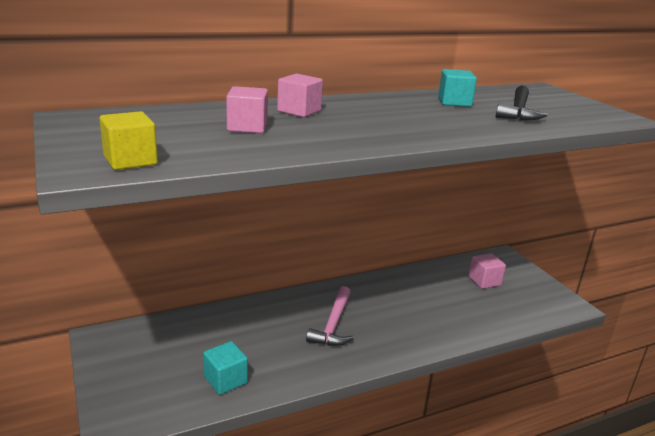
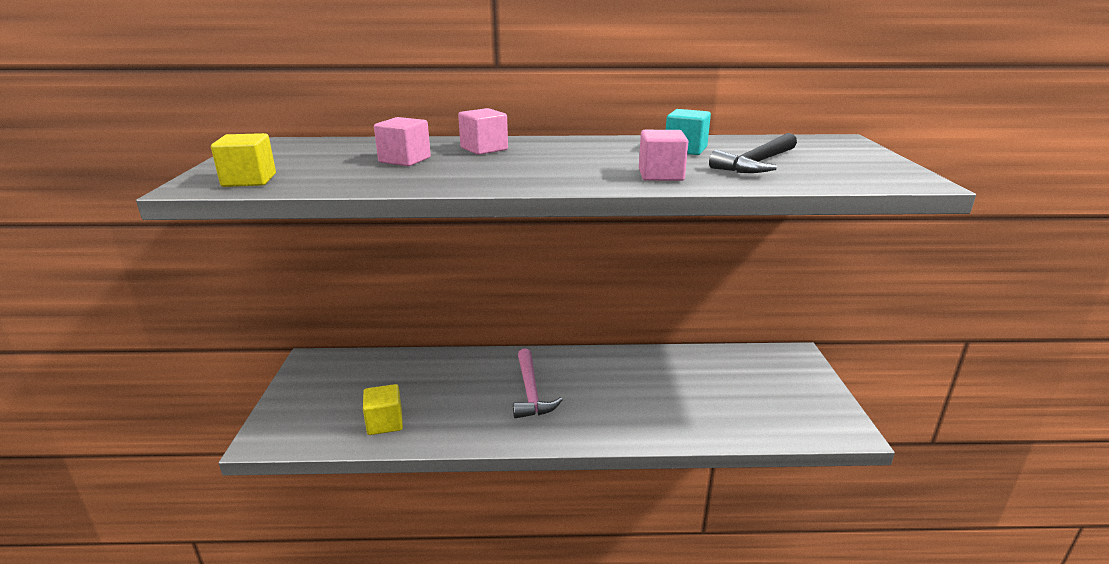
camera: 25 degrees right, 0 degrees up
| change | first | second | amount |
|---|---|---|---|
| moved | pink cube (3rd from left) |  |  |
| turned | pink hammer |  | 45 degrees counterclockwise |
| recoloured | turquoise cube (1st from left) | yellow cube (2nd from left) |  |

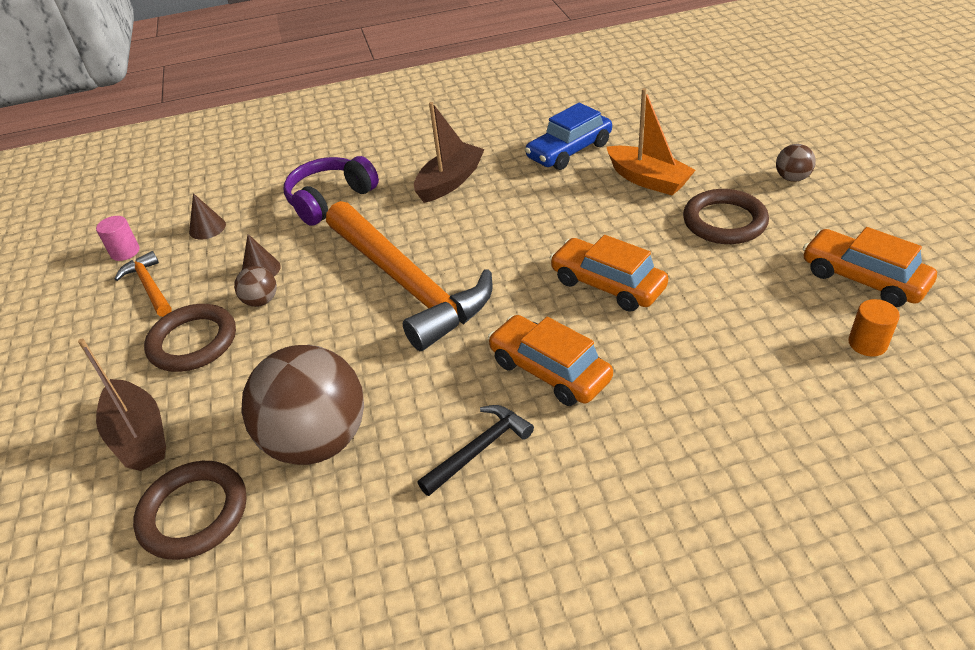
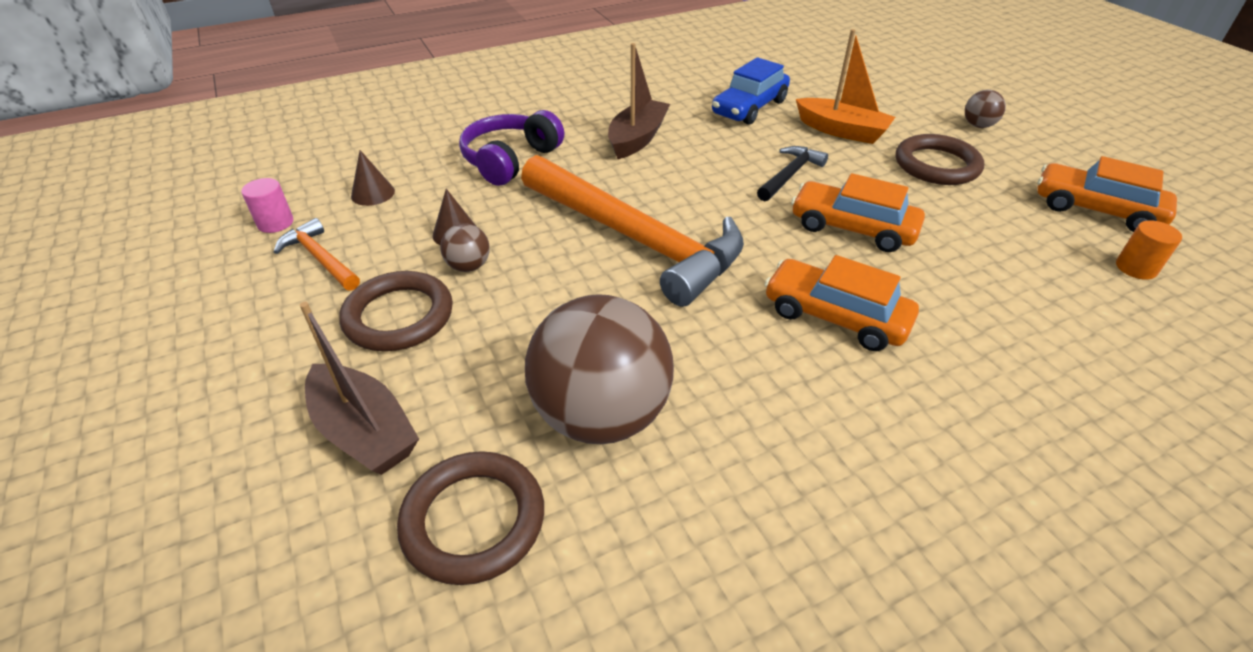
camera: 15 degrees left, 0 degrees up
| change | first | second | amount |
|---|---|---|---|
| moved | black hammer |  |  |

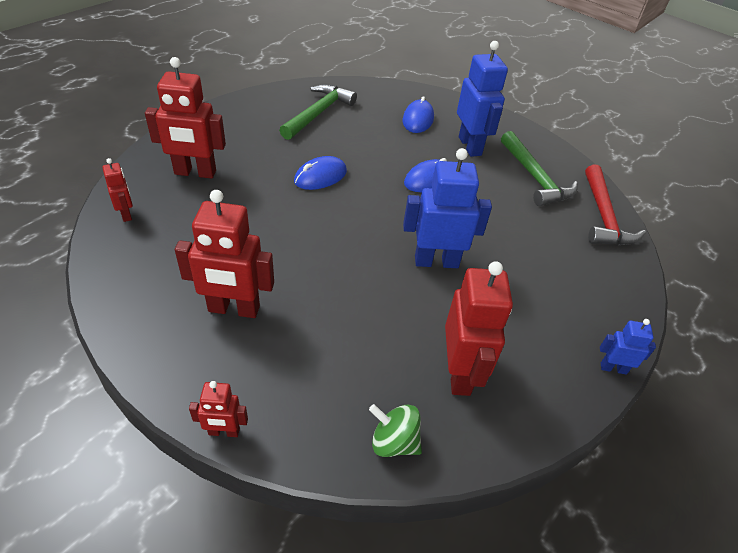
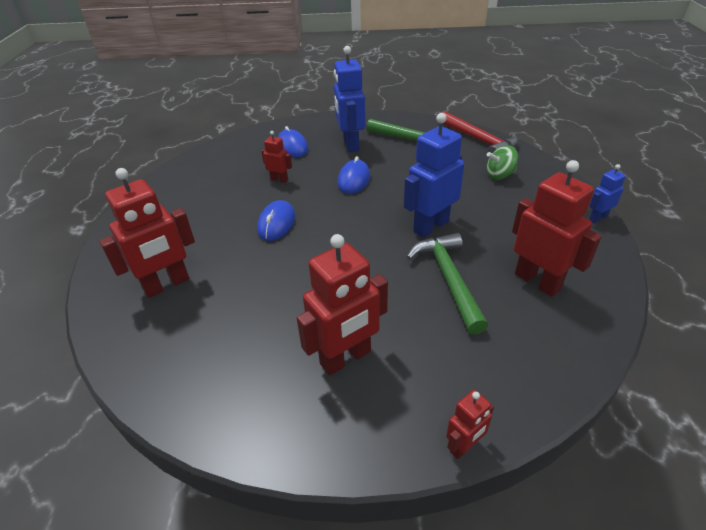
camera: 35 degrees left, 5 degrees down
| change | first | second | amount |
|---|---|---|---|
| turned | blue robot (2nd from left in the first image) | blue robot (1st from left) | 135 degrees counterclockwise |
| moved | green hammer (1st from left in the first image) | green hammer (2nd from left) |  |
| moved | red robot (1st from left in the first image) | red robot (2nd from left) |  |
| moved | green spinning top |  |  |

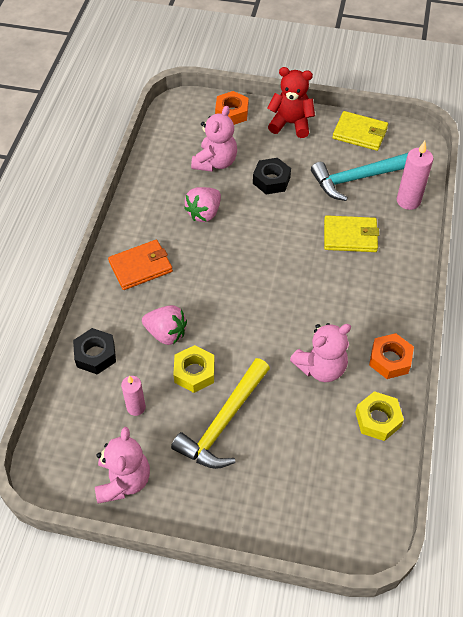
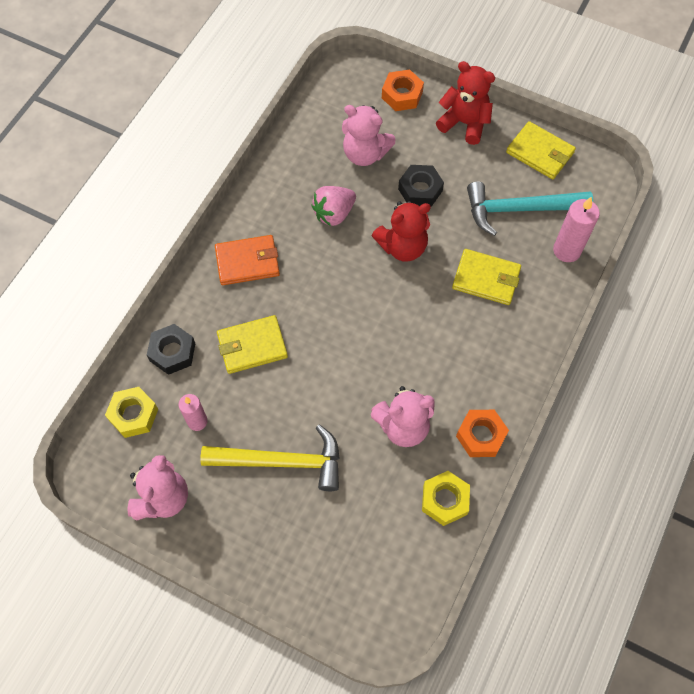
camera: 15 degrees right, 10 degrees up
| change | first | second | amount |
|---|---|---|---|
| turned | pink teddy bear (2nd from left) |  | 75 degrees clockwise |
| replaced | pink strawberry (1st from left) | yellow wallet (1st from left) |  |
| moved | yellow nut (1st from left) |  |  |
| turned | yellow hammer |  | 135 degrees counterclockwise |
| added |  | red teddy bear (1st from left) |  |

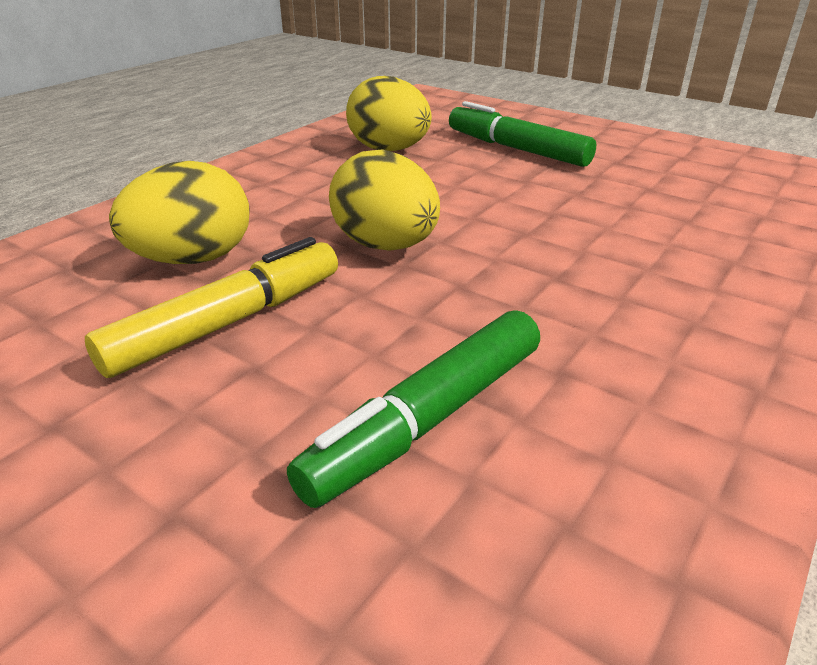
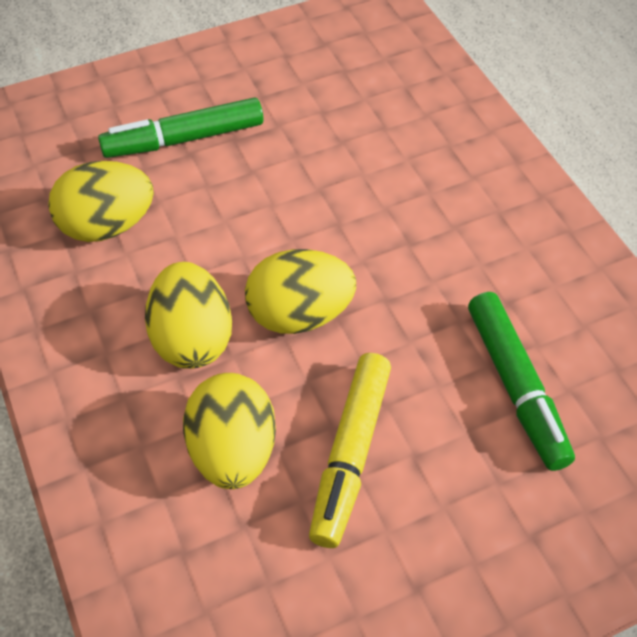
camera: 60 degrees left, 20 degrees up
| change | first | second | amount |
|---|---|---|---|
| turned | yellow marker |  | 150 degrees counterclockwise |
| added |  | yellow egg (2nd from left) |  |

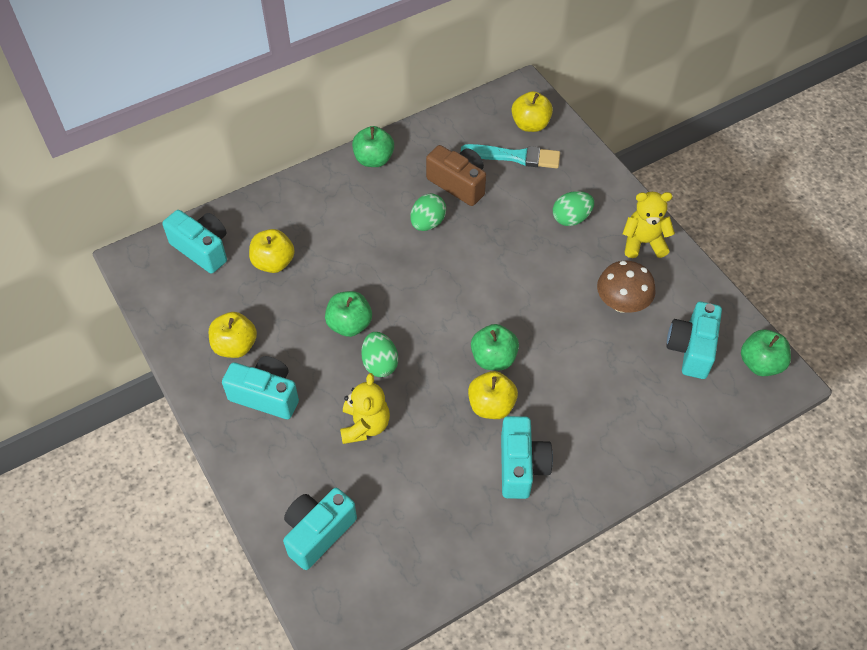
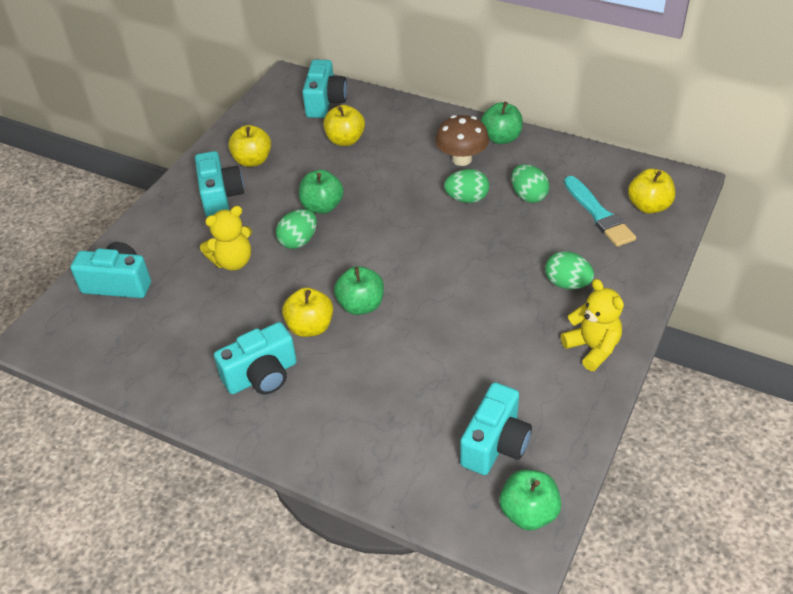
camera: 60 degrees right, 10 degrees down
| change | first | second | amount |
|---|---|---|---|
| replaced | brown camera | green egg (3rd from left) |  |
| moved | brown mushroom |  |  |
| turned | turquoise camera (5th from left) |  | 135 degrees clockwise |

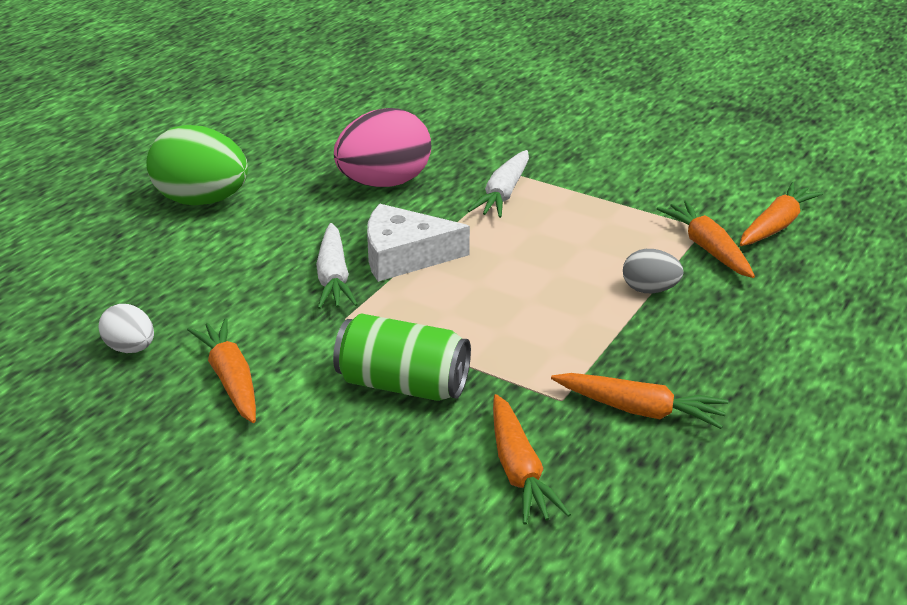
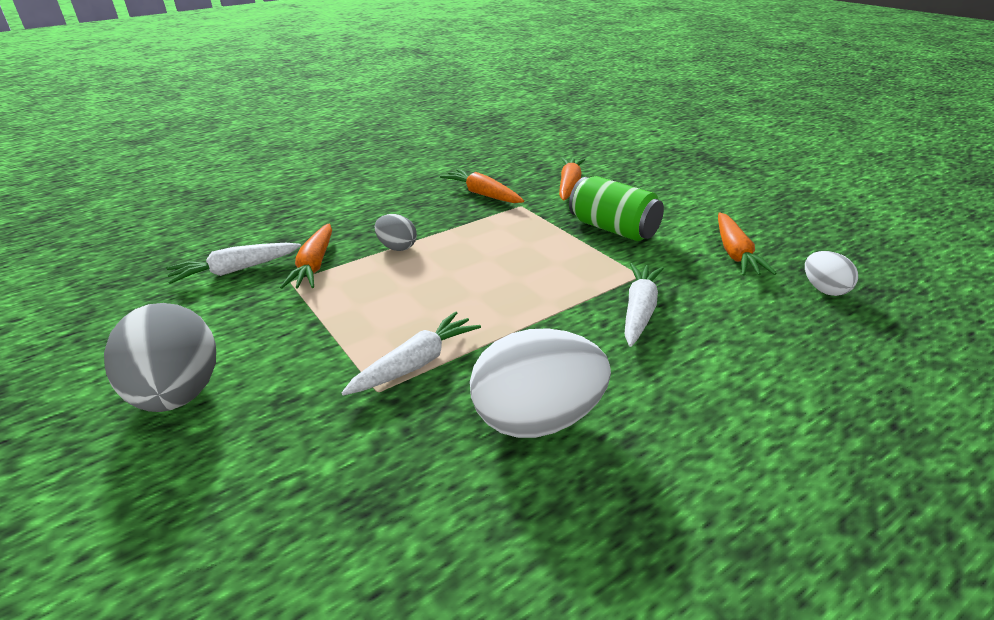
camera: 155 degrees left, 0 degrees up
| change | first | second | amount |
|---|---|---|---|
| recoloured | pink egg | white egg (1st from left) |  |
| removed | green egg |  |  |
| recoloured | orange carrot (5th from left) | white carrot (1st from left) |  |
| removed | white cheese |  |  |
| added |  | grey egg (1st from left) |  |

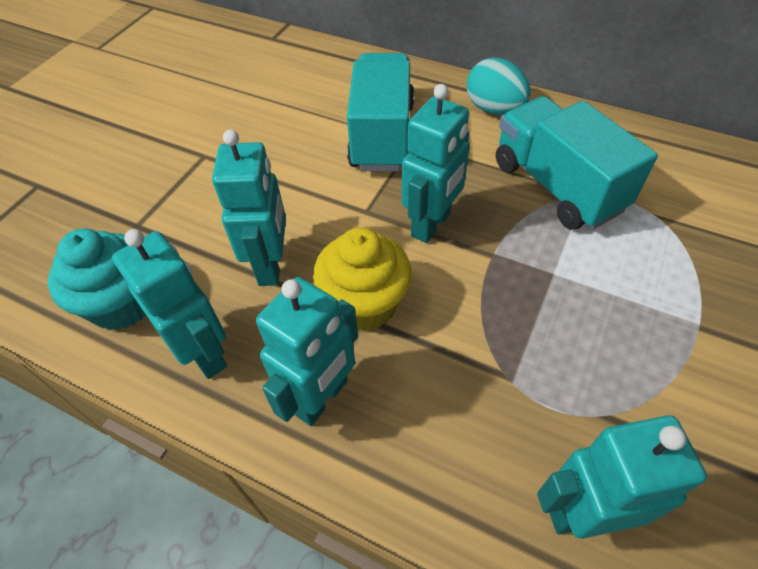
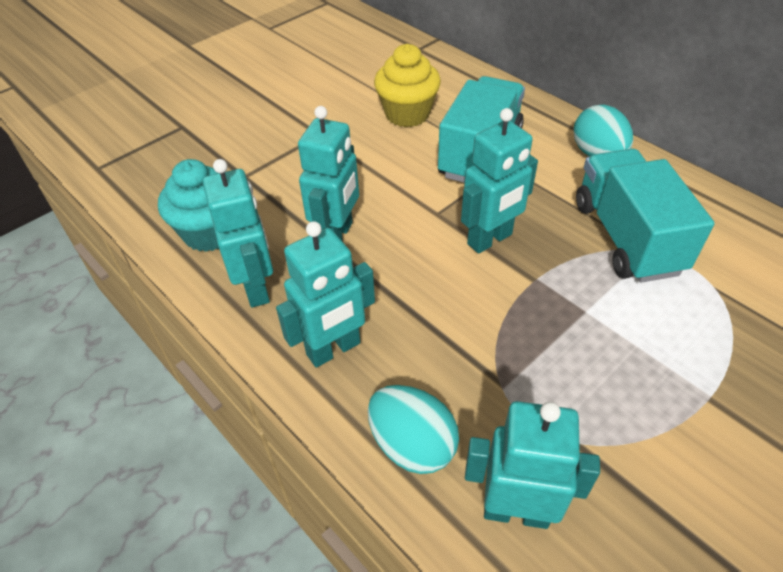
camera: 20 degrees right, 5 degrees down
| change | first | second | amount |
|---|---|---|---|
| moved | yellow cupcake |  |  |
| added |  | turquoise egg (1st from left) |  |

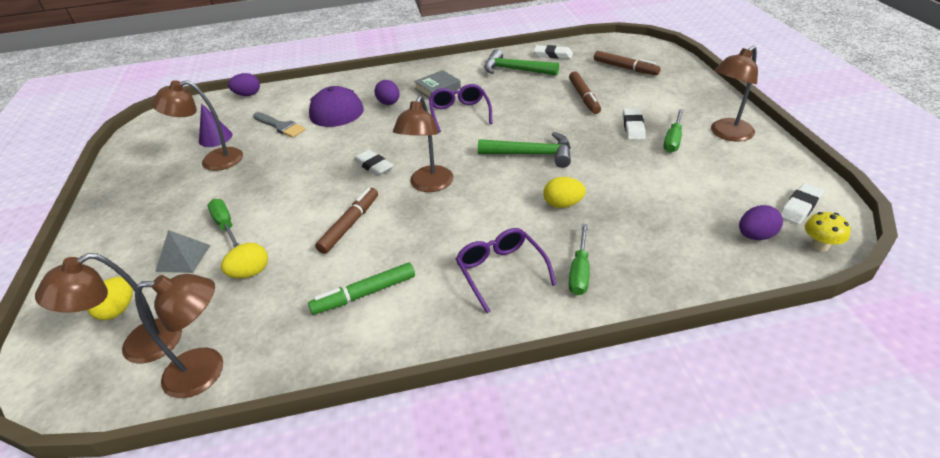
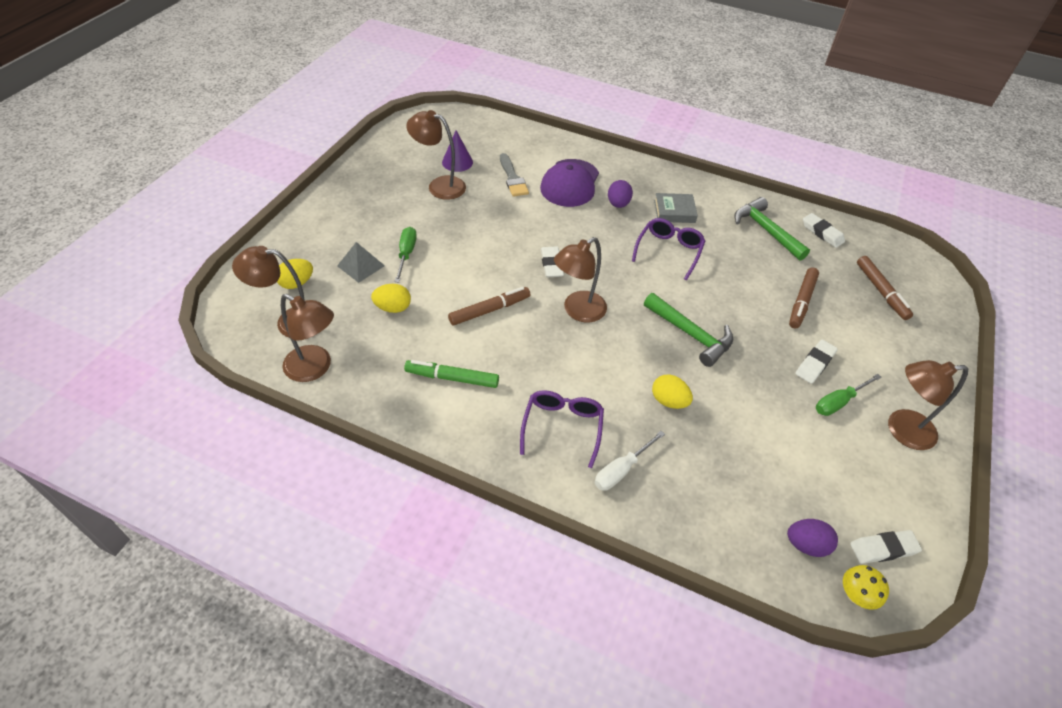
camera: 30 degrees right, 10 degrees up
| change | first | second | amount |
|---|---|---|---|
| removed | purple egg (1st from left) |  |  |
| recoloured | green screwdriver (2nd from left) | white screwdriver |  |

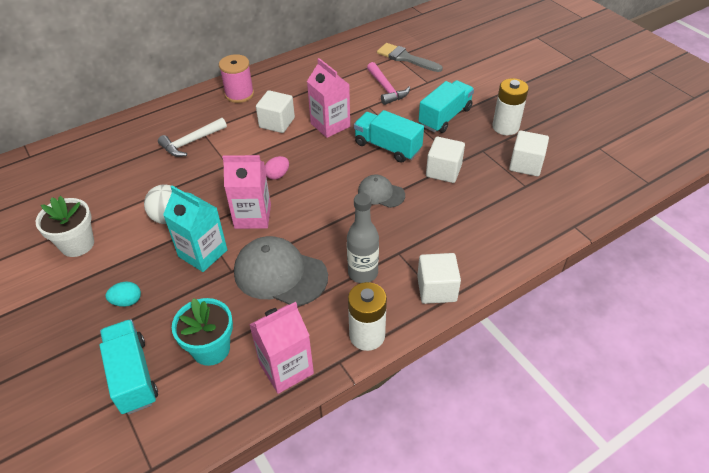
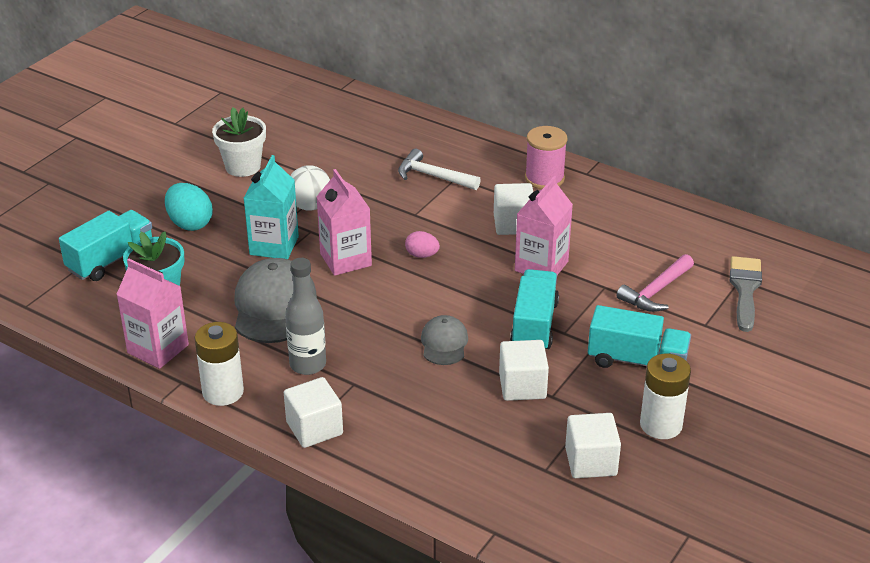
camera: 65 degrees right, 10 degrees down
| change | first | second | amount |
|---|---|---|---|
| resized | turquoise egg |  | x1.68 |

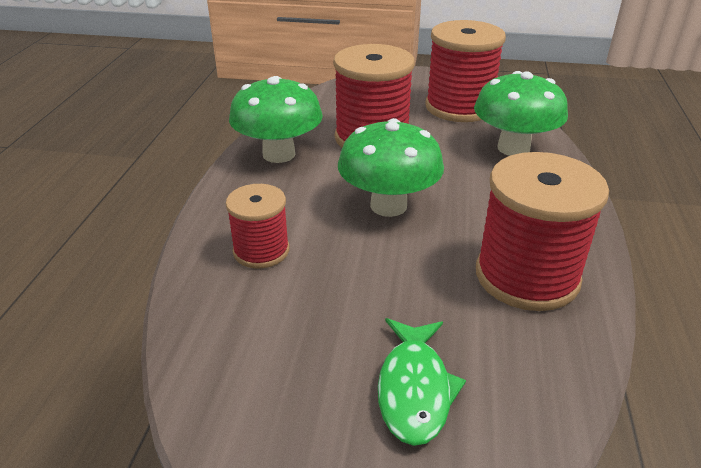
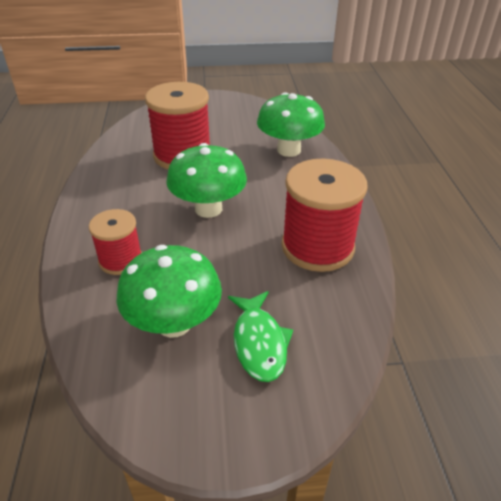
camera: 15 degrees left, 5 degrees up
| change | first | second | amount |
|---|---|---|---|
| removed | red spool (3rd from left) |  |  |
| moved | green mushroom (1st from left) |  |  |

